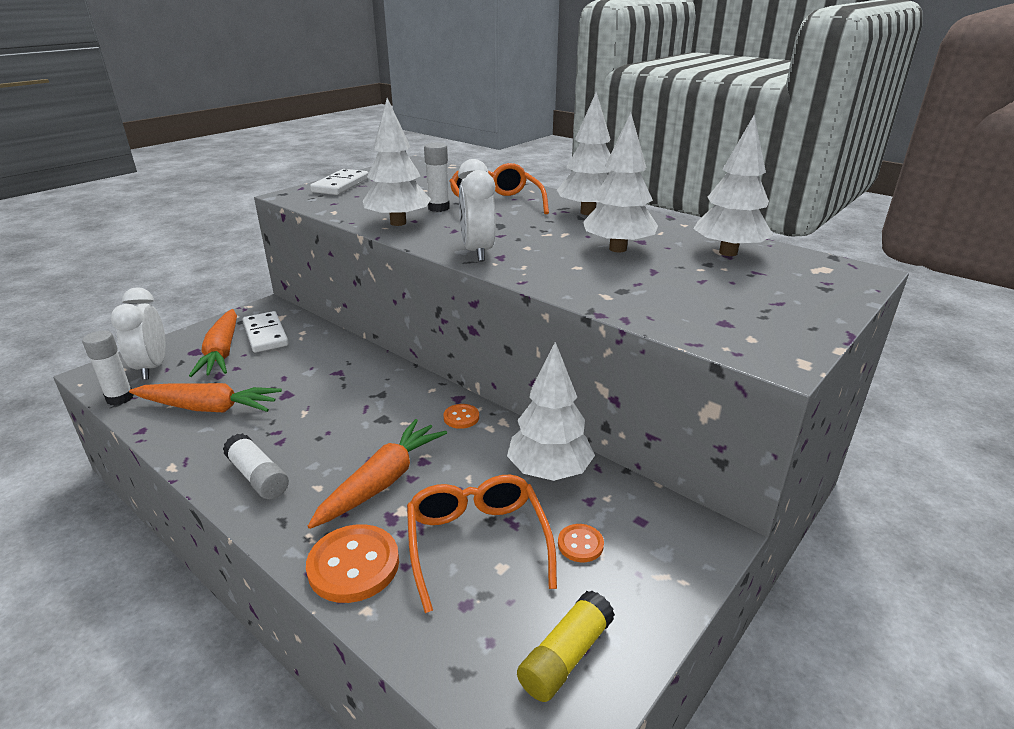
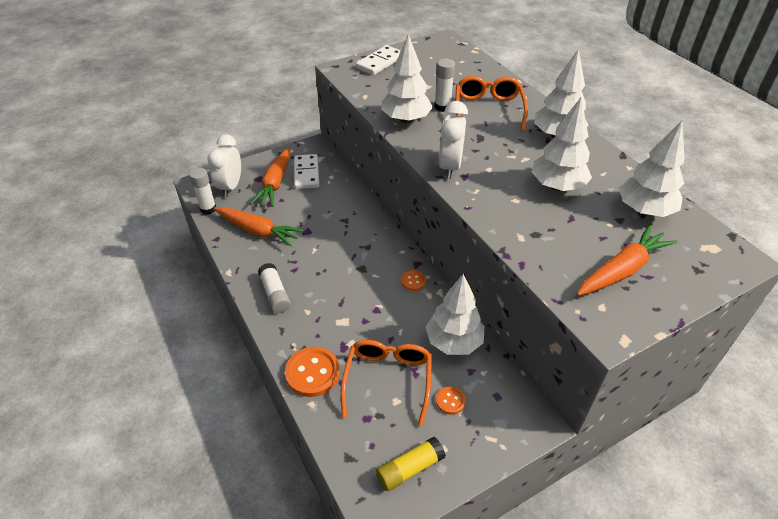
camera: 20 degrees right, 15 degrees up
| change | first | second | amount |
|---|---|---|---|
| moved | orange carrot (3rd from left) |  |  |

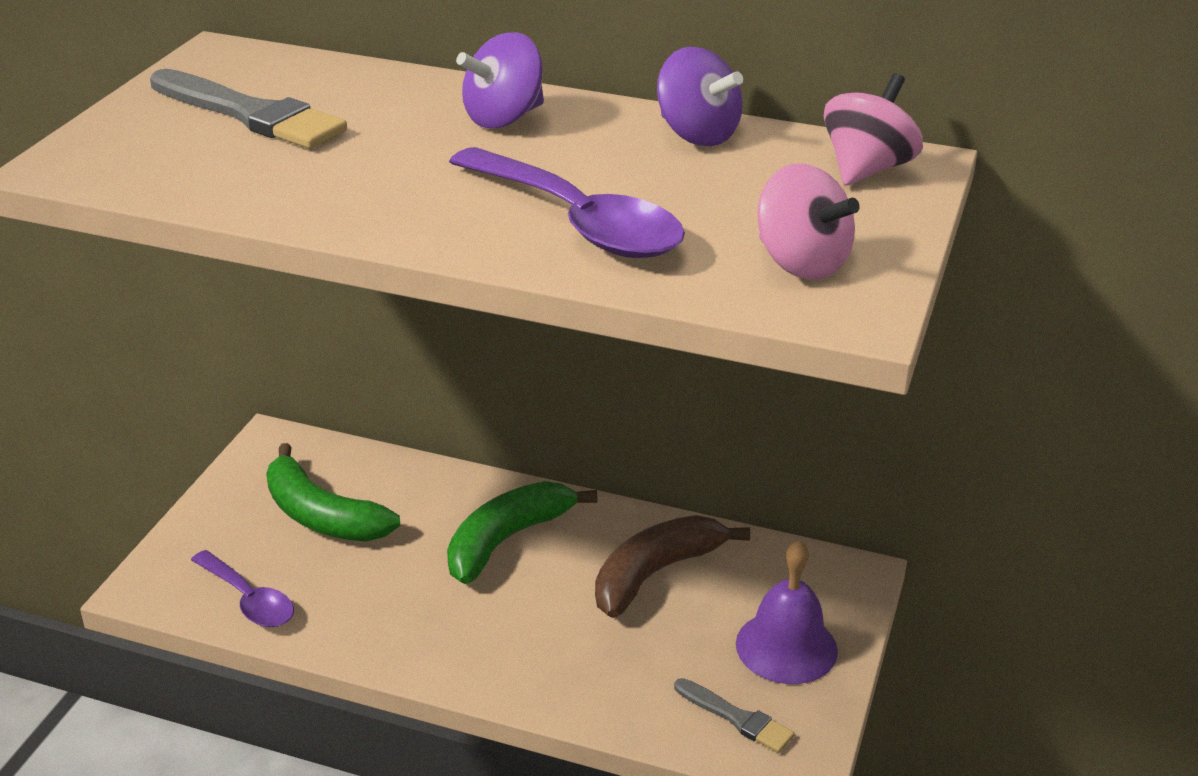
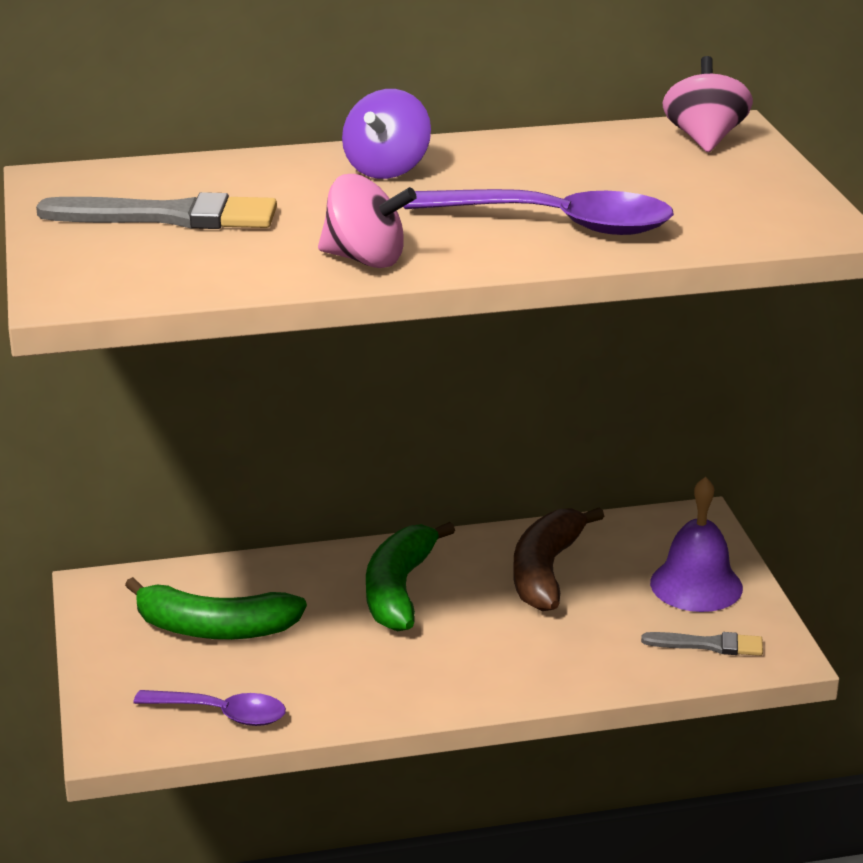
camera: 30 degrees left, 5 degrees down
| change | first | second | amount |
|---|---|---|---|
| removed | purple spinning top (2nd from left) |  |  |
| moved | pink spinning top (1st from left) |  |  |

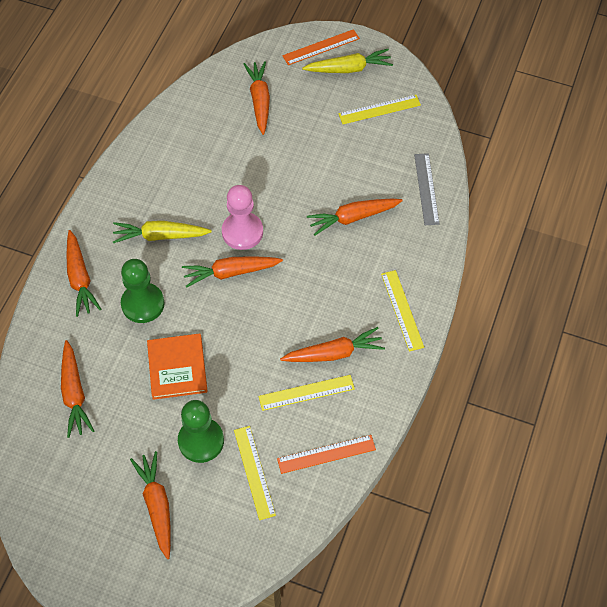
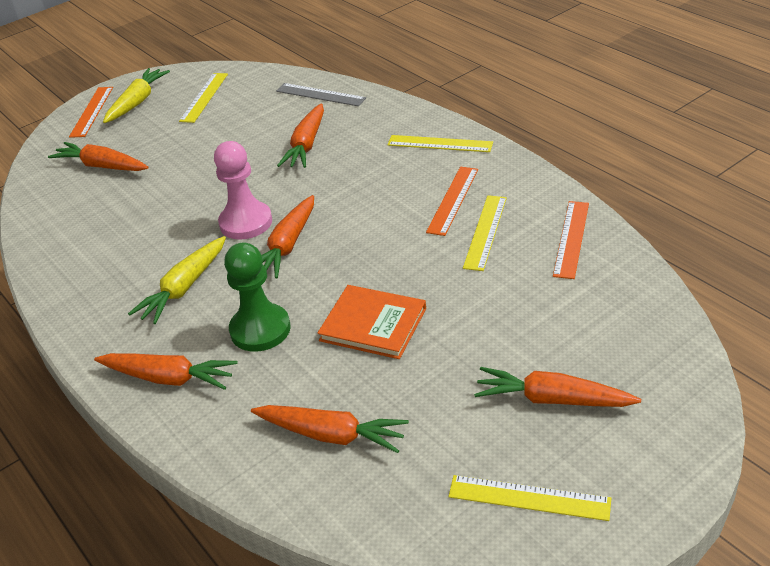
camera: 55 degrees left, 20 degrees down
| change | first | second | amount |
|---|---|---|---|
| replaced | orange carrot (6th from left) | orange ruler (2nd from left) |  |
| removed | green pawn (2nd from left) |  |  |
| moved | yellow ruler (1st from left in the first image) | yellow ruler (4th from left) |  |

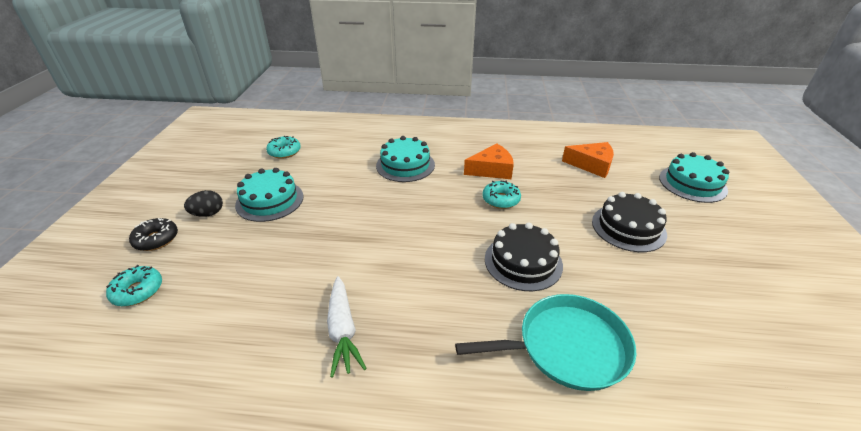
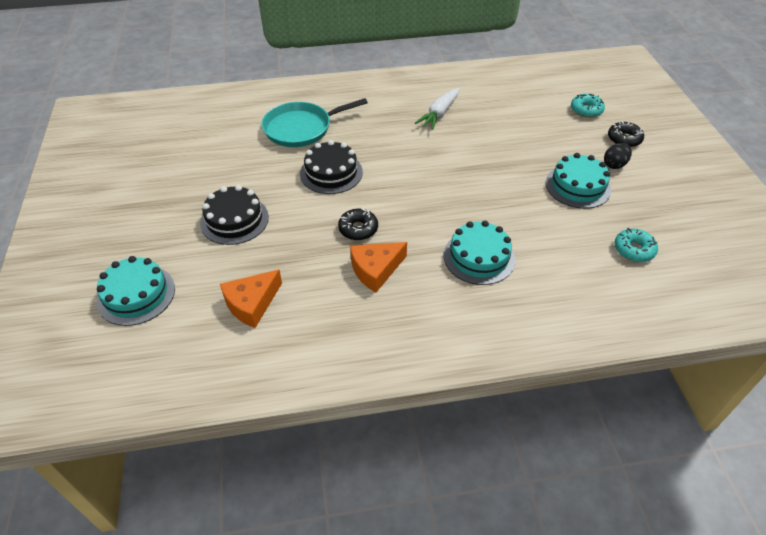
camera: 165 degrees right, 10 degrees up
| change | first | second | amount |
|---|---|---|---|
| turned | orange cheese (2nd from left in the first image) | orange cheese (1st from left) | 45 degrees counterclockwise |
| recoloured | turquoise donut (3rd from left) | black donut (1st from left) |  |
| turned | white carrot |  | 120 degrees counterclockwise |

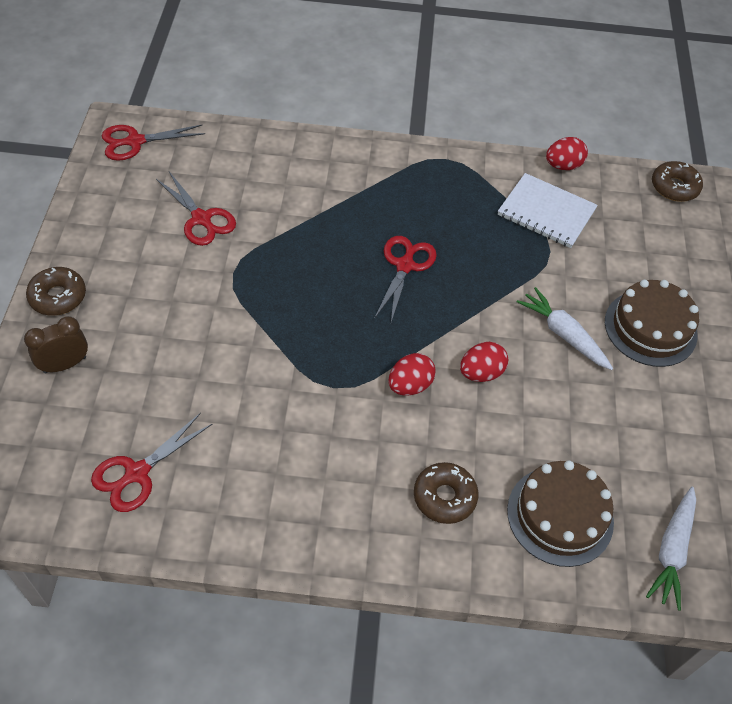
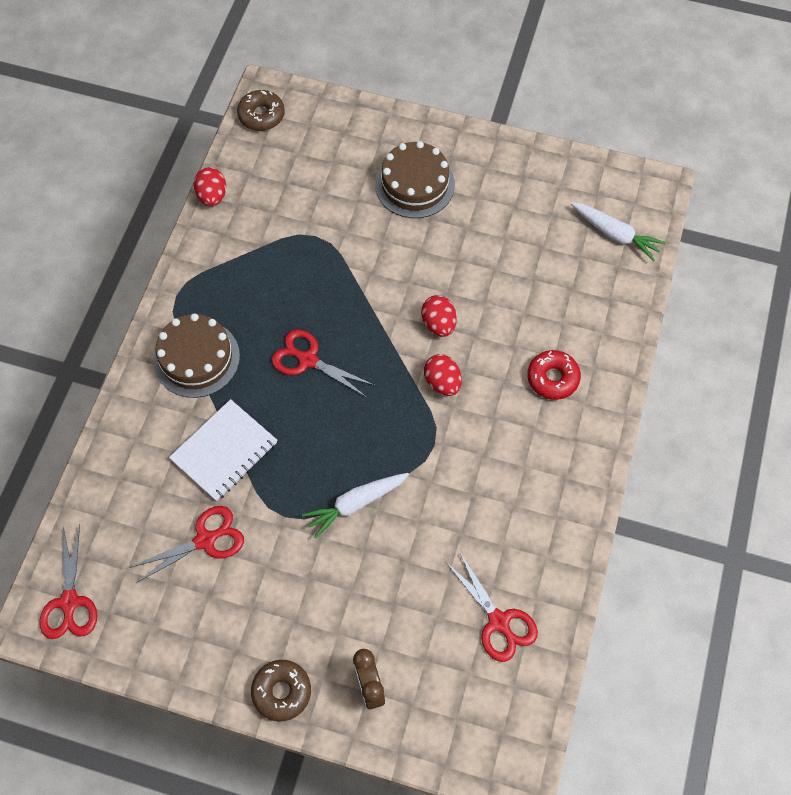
camera: 75 degrees left, 10 degrees up
| change | first | second | amount |
|---|---|---|---|
| moved | white notebook |  |  |
| moved | white carrot (1st from left) |  |  |
| moved | brown cake (1st from left) |  |  |
| recoloured | brown donut (2nd from left) | red donut |  |

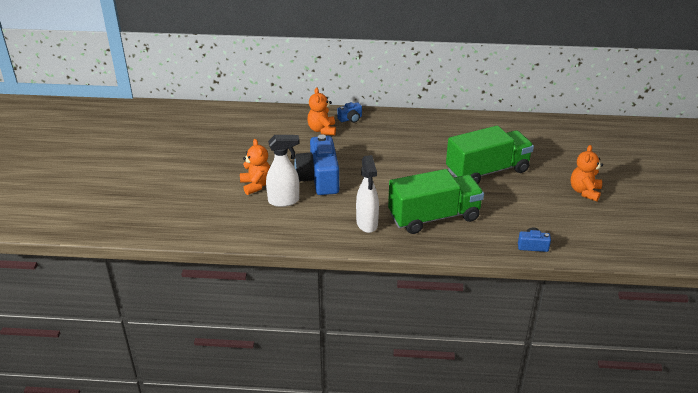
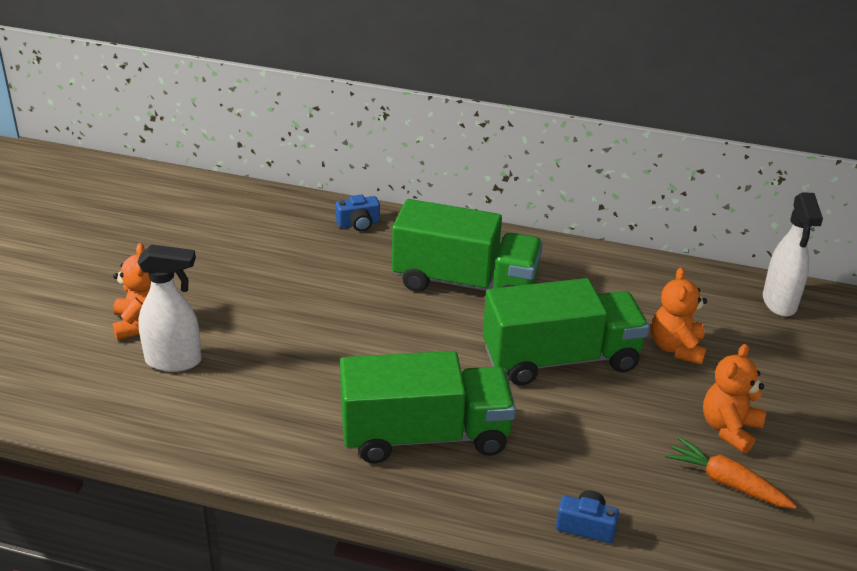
camera: 10 degrees right, 0 degrees up
| change | first | second | amount |
|---|---|---|---|
| moved | orange teddy bear (2nd from left) |  |  |
| removed | blue camera (1st from left) |  |  |
| moved | white spray bottle (2nd from left) |  |  |
| added |  | green truck (2nd from left) |  |
| added |  | orange carrot |  |

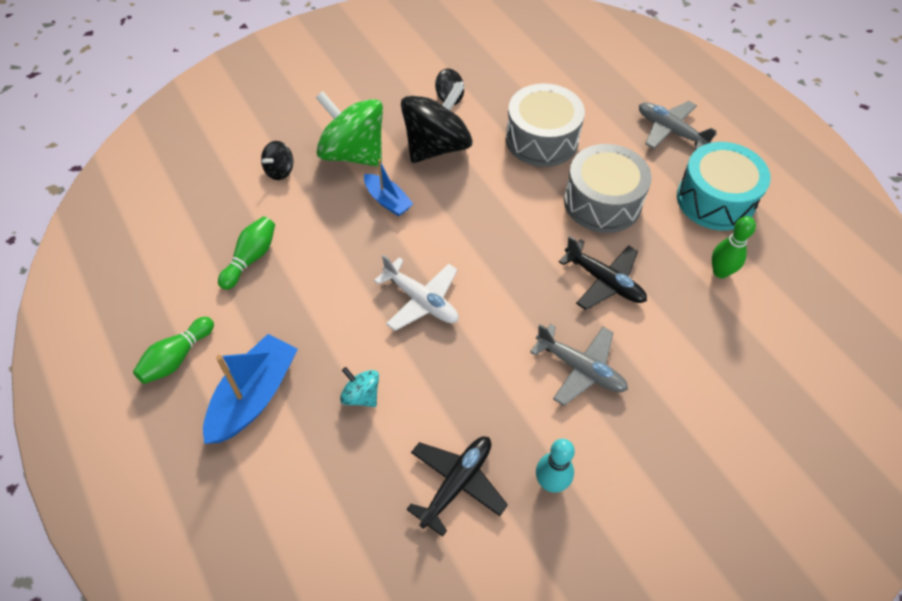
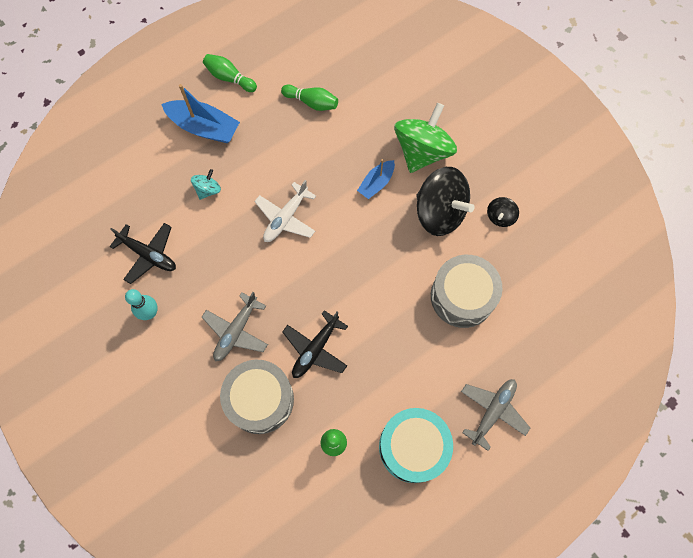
camera: 85 degrees right, 15 degrees up
| change | first | second | amount |
|---|---|---|---|
| removed | black spinning top (1st from left) |  |  |
| moved | grey drum (2nd from left in the first image) | grey drum (1st from left) |  |

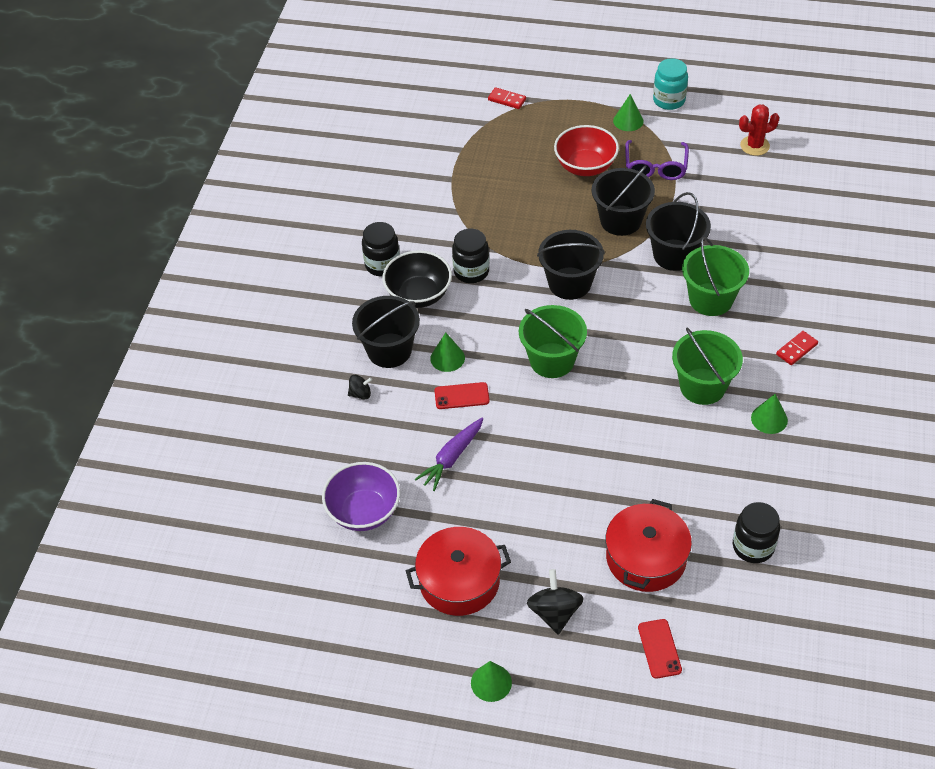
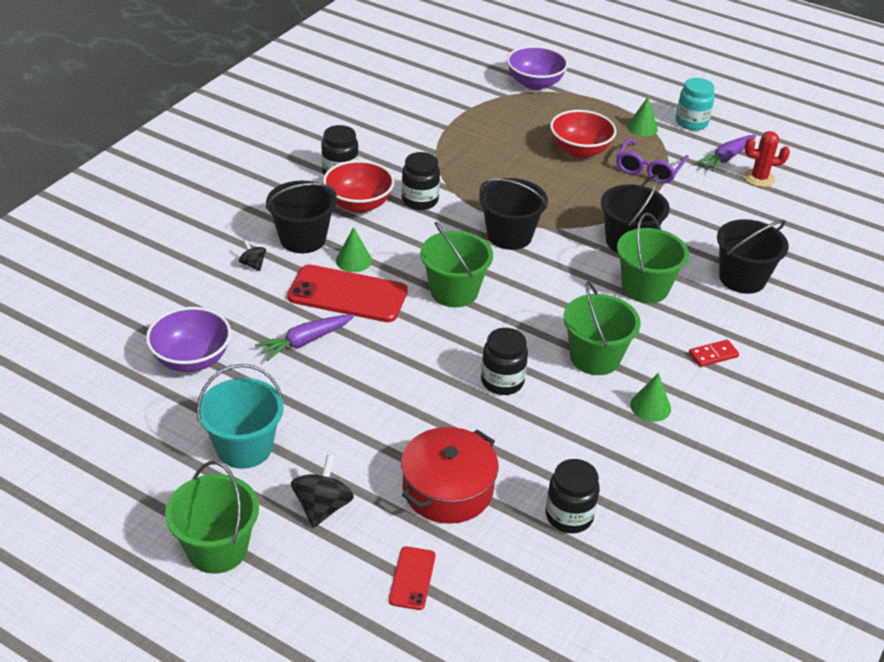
camera: 15 degrees right, 10 degrees down
| change | first | second | amount |
|---|---|---|---|
| replaced | red domino (1st from left) | purple bowl (2nd from left) |  |
| moved | black bucket (3rd from left in the first image) | black bucket (4th from left) |  |
| recoloured | black bowl | red bowl (1st from left) |  |
| turned | black spinning top (1st from left) |  | 135 degrees counterclockwise |
| resized | red phone (1st from left) |  | x1.99 |
| replaced | red pot (1st from left) | turquoise bucket |  |
| replaced | green cone (2nd from left) | green bucket (1st from left) |  |
| added |  | purple carrot (2nd from left) |  |
| added |  | black jar (3rd from left) |  |

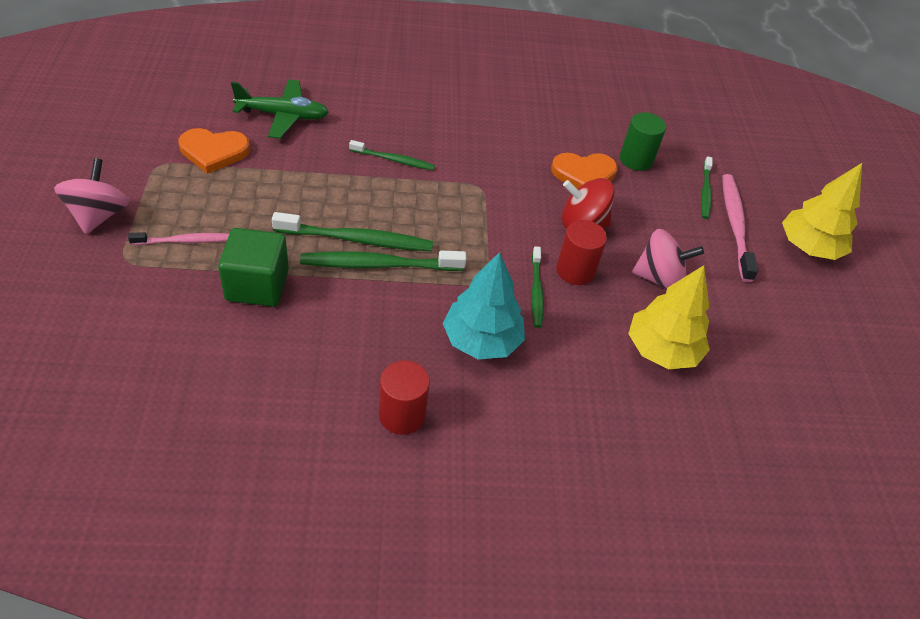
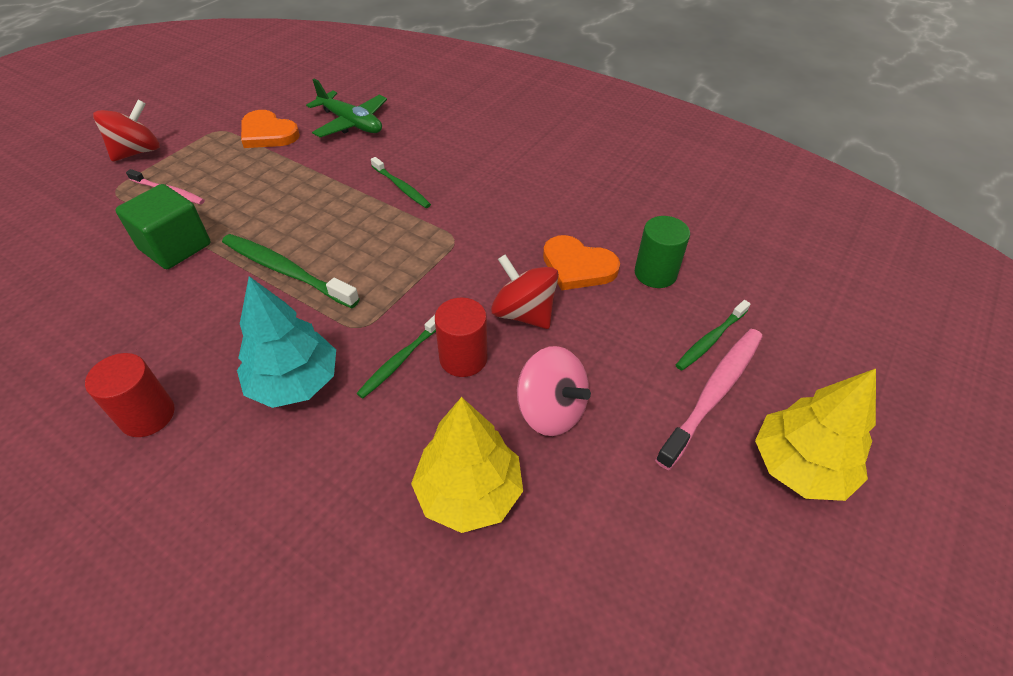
camera: 40 degrees right, 0 degrees up
| change | first | second | amount |
|---|---|---|---|
| recoloured | pink spinning top (1st from left) | red spinning top (1st from left) |  |
| removed | green toothbrush (1st from left) |  |  |

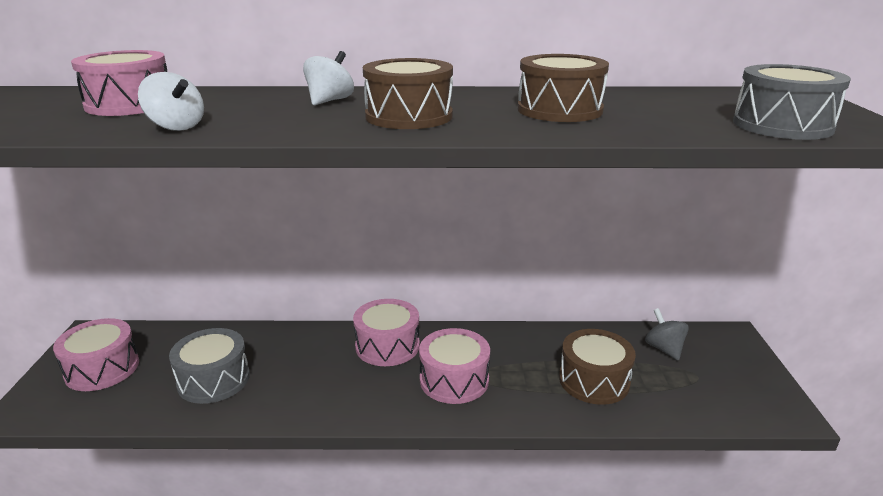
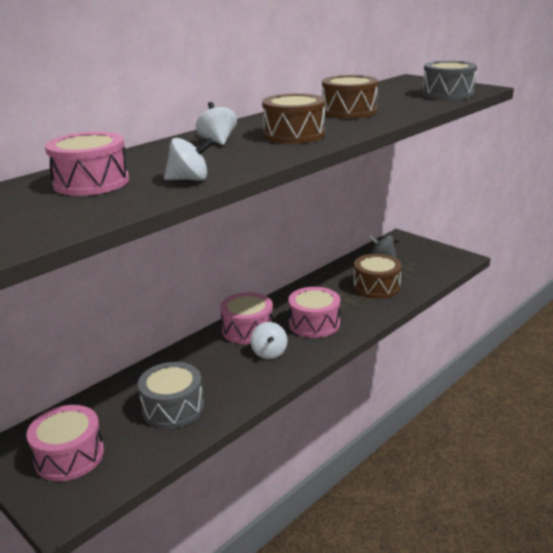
camera: 45 degrees left, 0 degrees up
| change | first | second | amount |
|---|---|---|---|
| added |  | white spinning top (3rd from left) |  |

